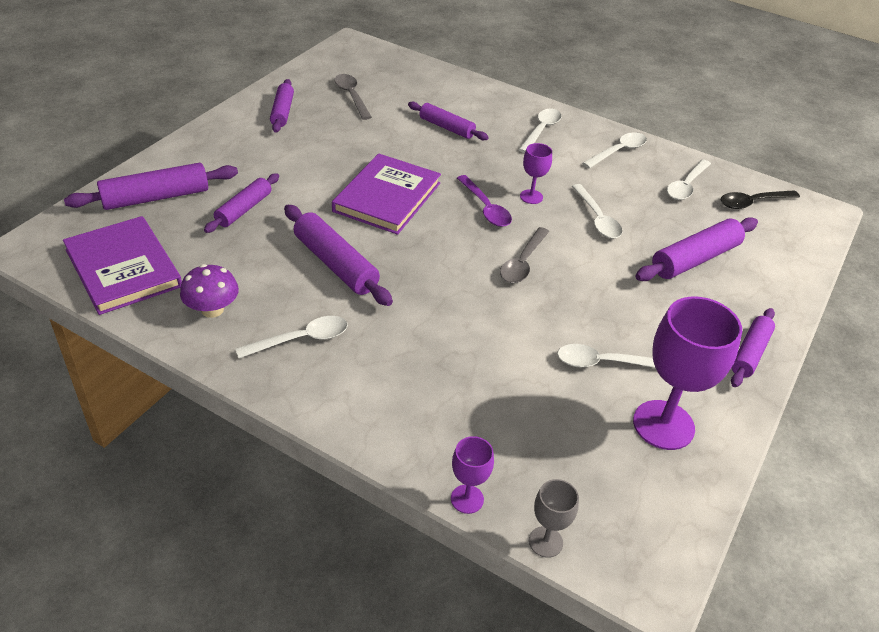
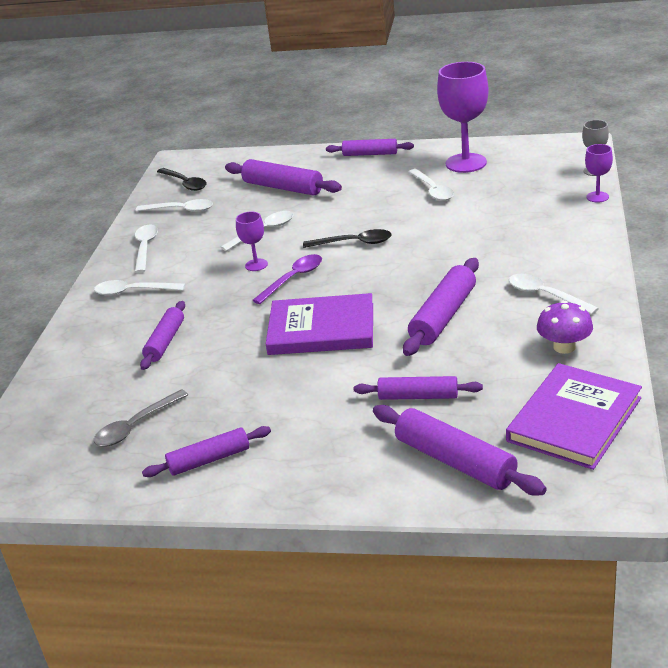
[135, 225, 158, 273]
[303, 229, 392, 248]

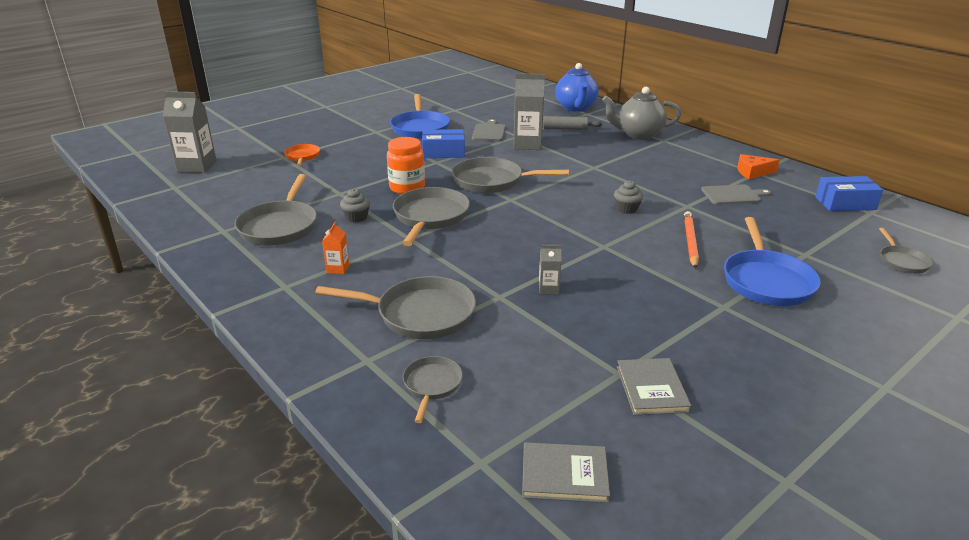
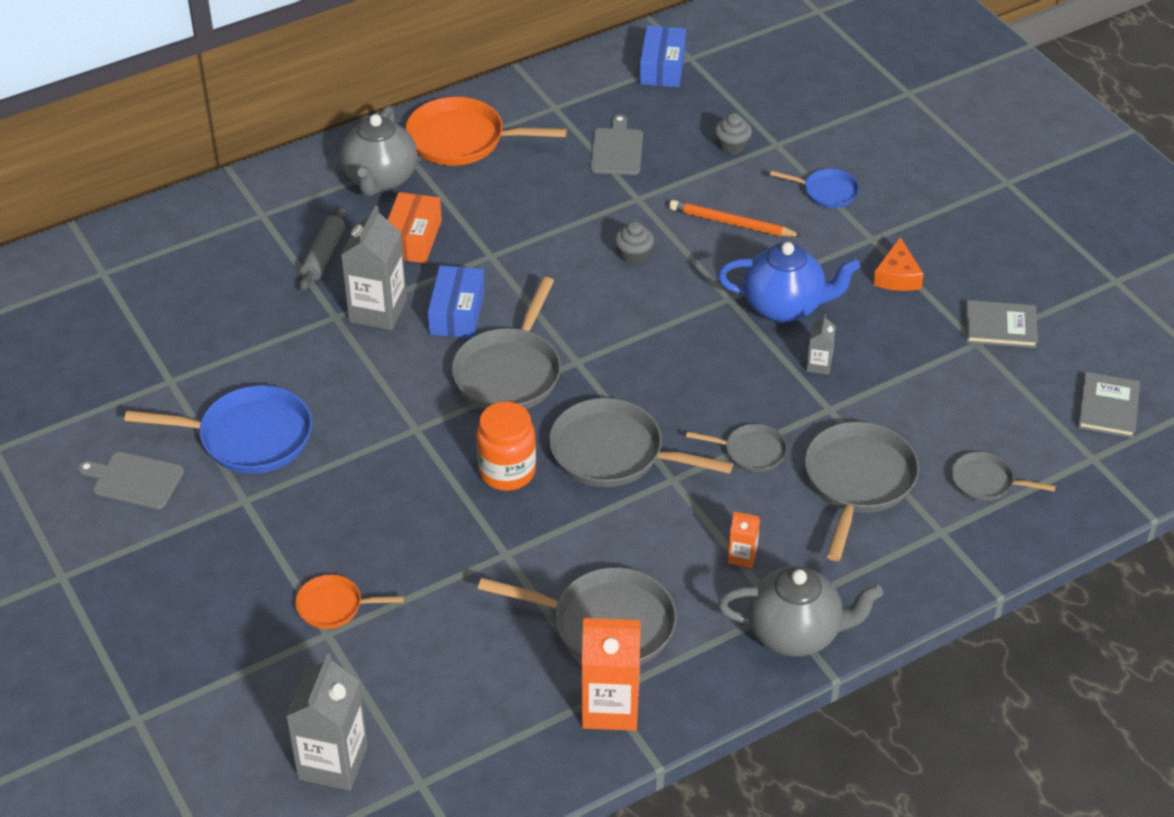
[78, 452, 184, 509]
[388, 192, 442, 263]
[405, 97, 567, 166]
[428, 265, 485, 338]
[582, 618, 641, 731]
[686, 424, 787, 472]
[715, 113, 752, 155]
[718, 242, 860, 322]
[718, 566, 883, 657]
[770, 169, 859, 208]
[873, 237, 924, 291]

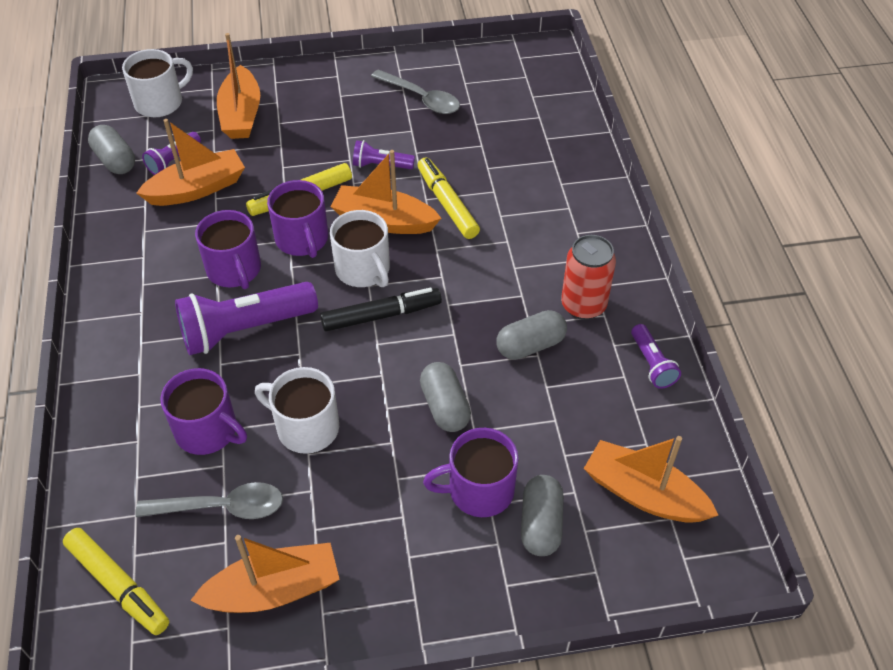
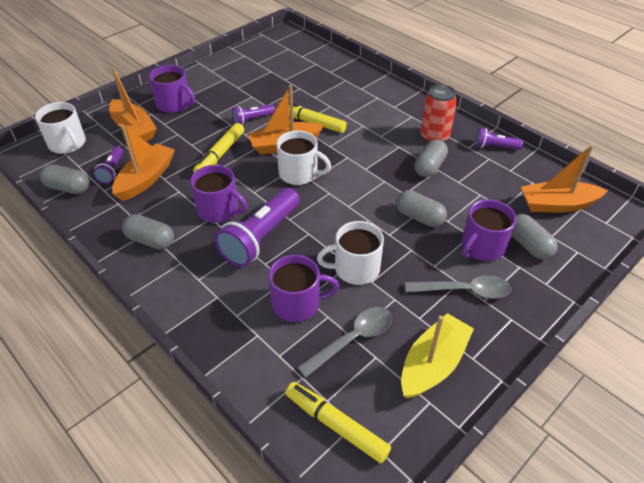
[35, 102, 86, 154]
[122, 214, 174, 249]
[149, 65, 195, 113]
[285, 382, 391, 463]
[401, 313, 474, 399]
[405, 275, 511, 299]
[476, 128, 523, 150]
[320, 288, 442, 332] (first image)

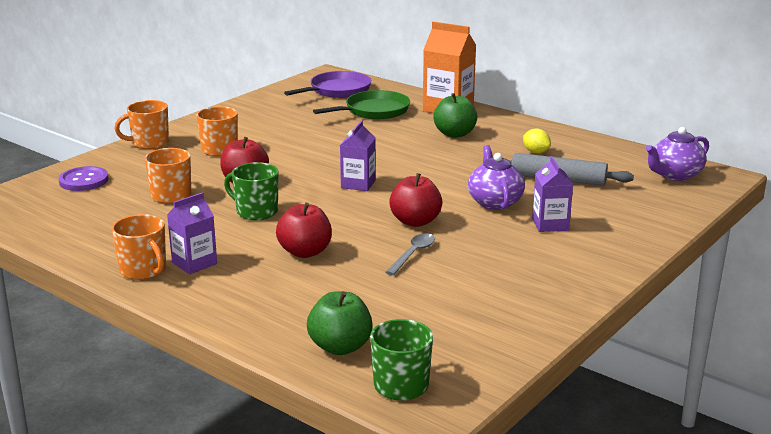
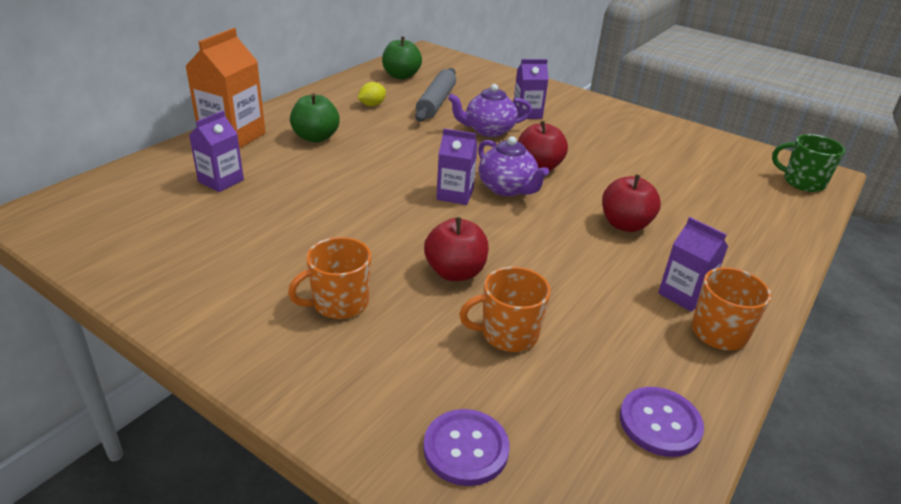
[189, 111, 244, 192]
[382, 37, 422, 79]
[478, 136, 549, 196]
[620, 387, 704, 457]
[114, 100, 169, 149] (first image)
[224, 162, 279, 220] (first image)
[284, 71, 371, 98] (first image)
[386, 233, 435, 275] (first image)

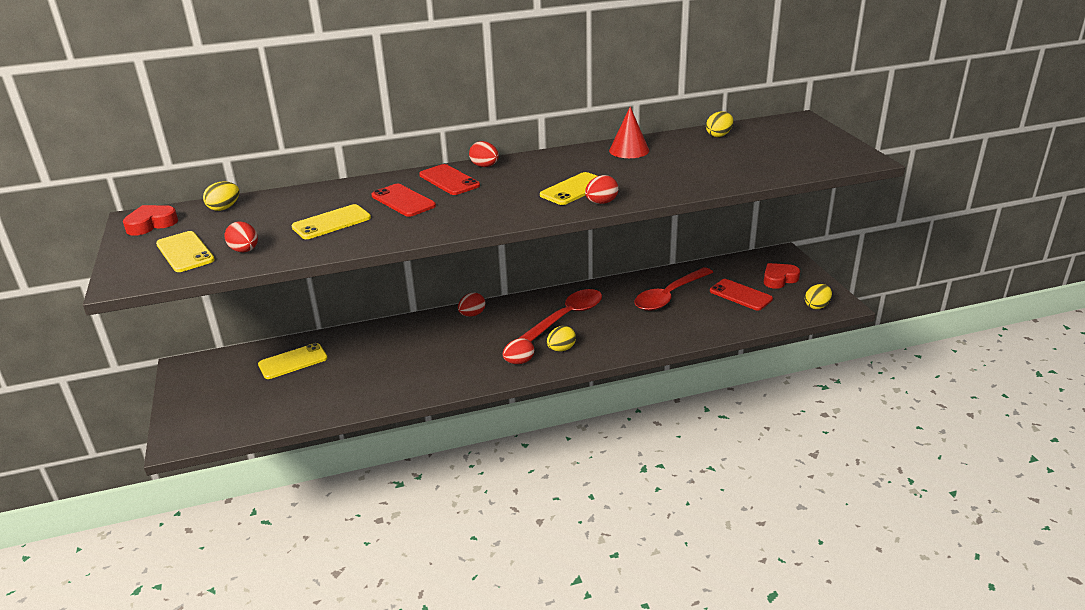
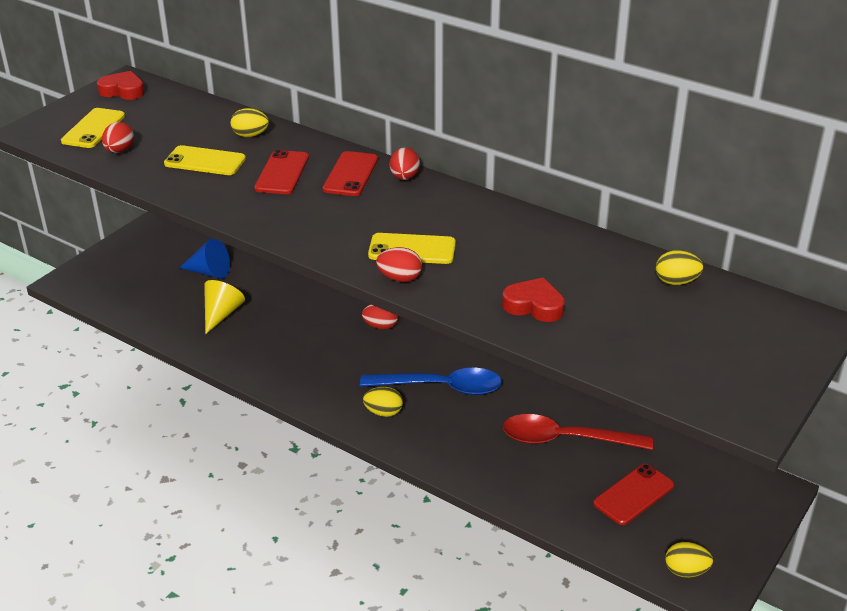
[179, 238, 230, 279]
[204, 280, 245, 334]
[231, 108, 269, 137]
[360, 368, 502, 395]
[502, 278, 565, 322]
[593, 464, 674, 525]
[503, 338, 534, 364] (first image)
[609, 107, 649, 158] (first image)

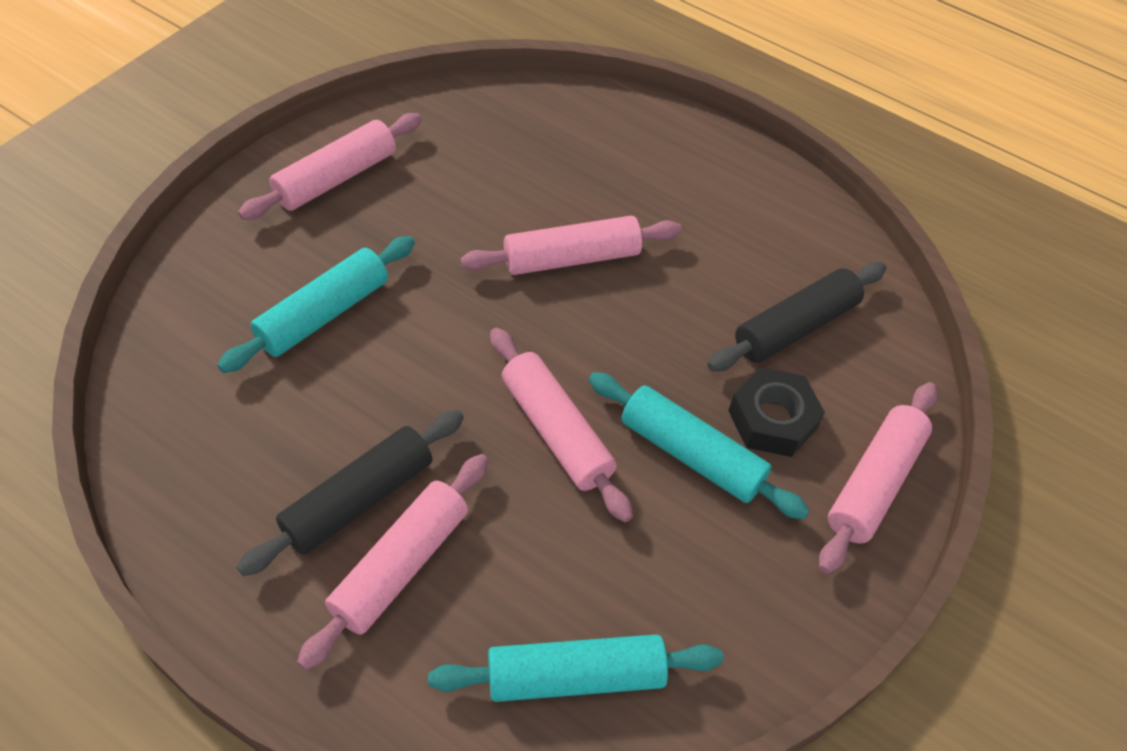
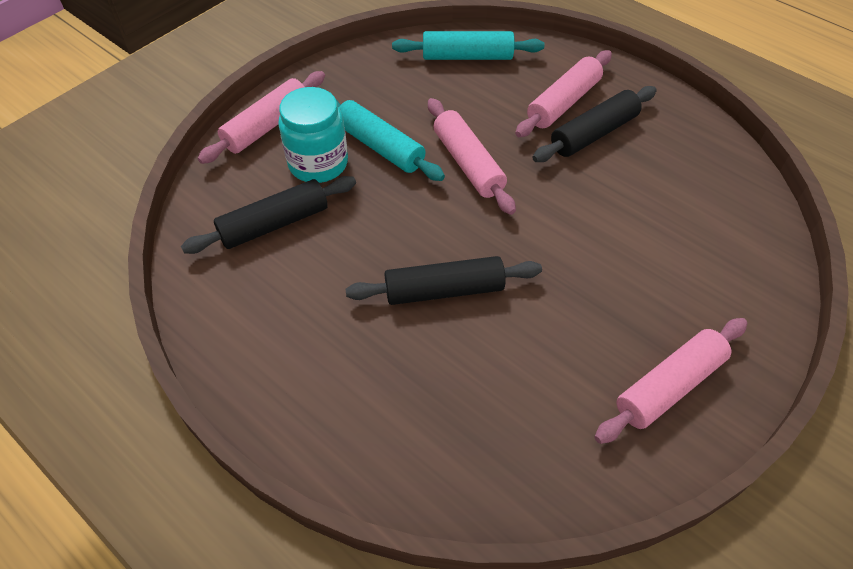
[278, 87, 348, 183]
[346, 256, 542, 305]
[217, 236, 415, 373] (first image)

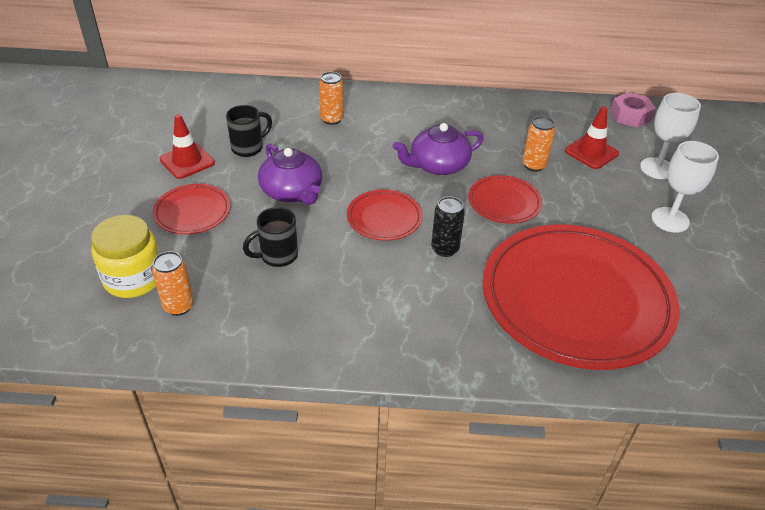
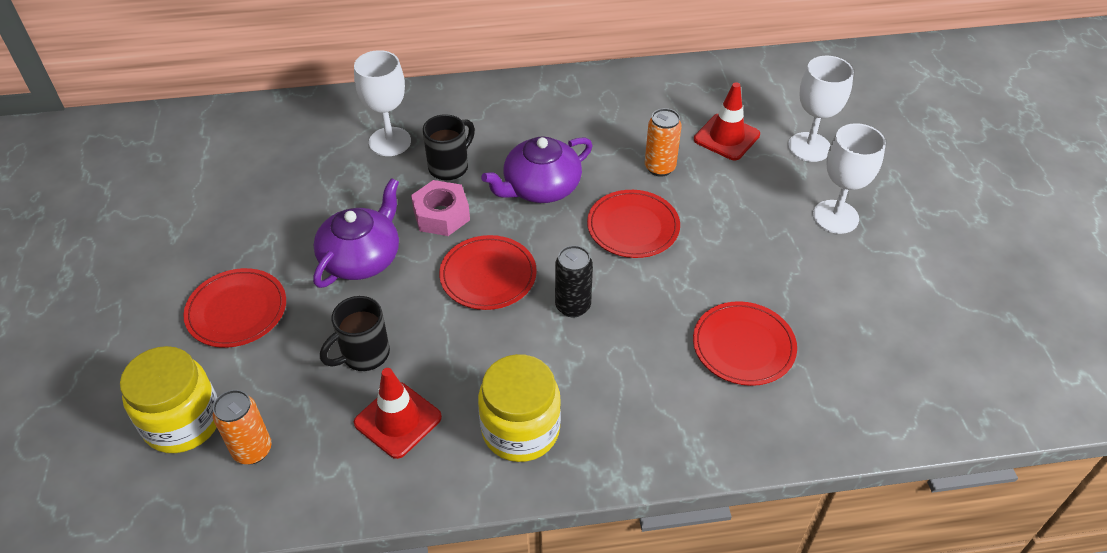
[313, 178, 399, 288]
[354, 50, 411, 156]
[354, 368, 442, 459]
[411, 180, 470, 236]
[423, 114, 475, 180]
[478, 354, 561, 462]
[693, 301, 797, 386]

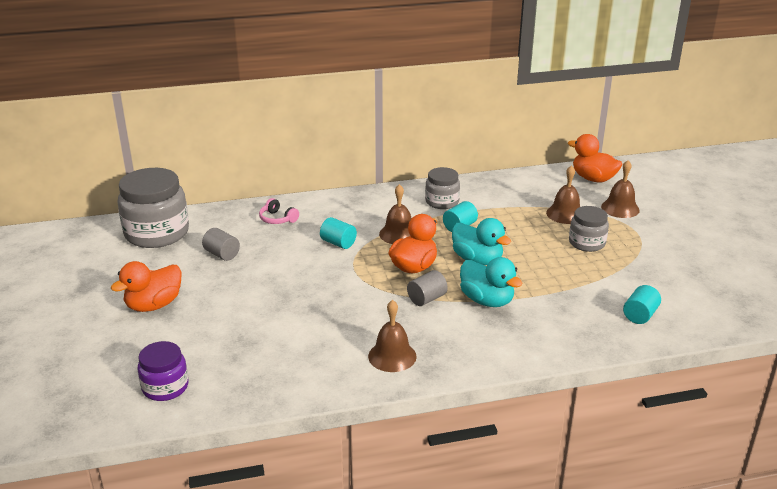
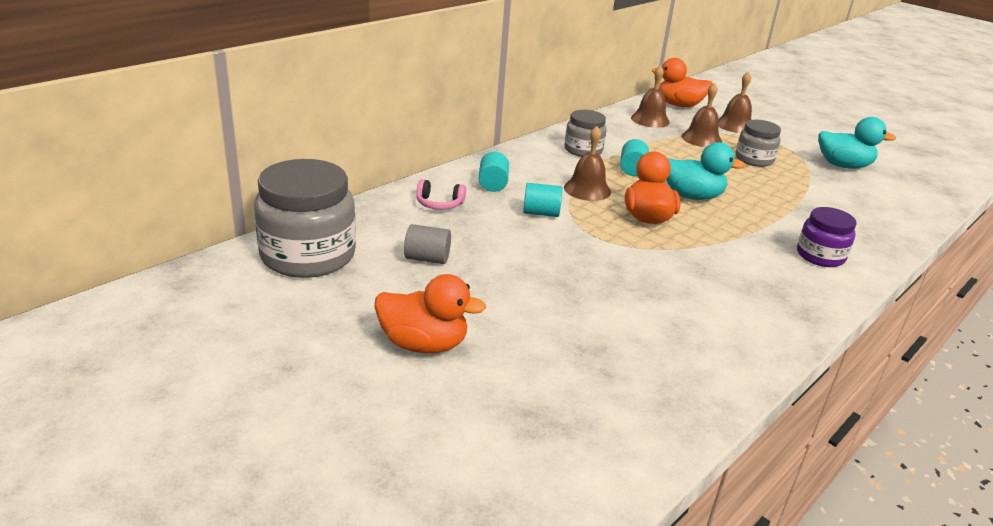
[374, 274, 486, 353]
[479, 151, 509, 192]
[631, 65, 670, 128]
[797, 207, 856, 267]
[818, 117, 896, 169]
[407, 270, 448, 306] (first image)

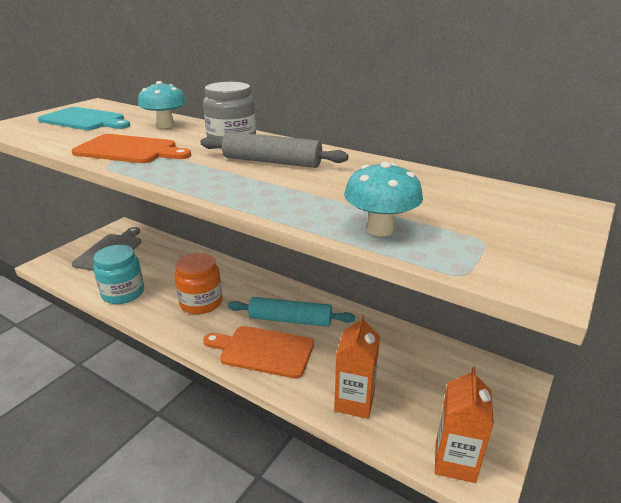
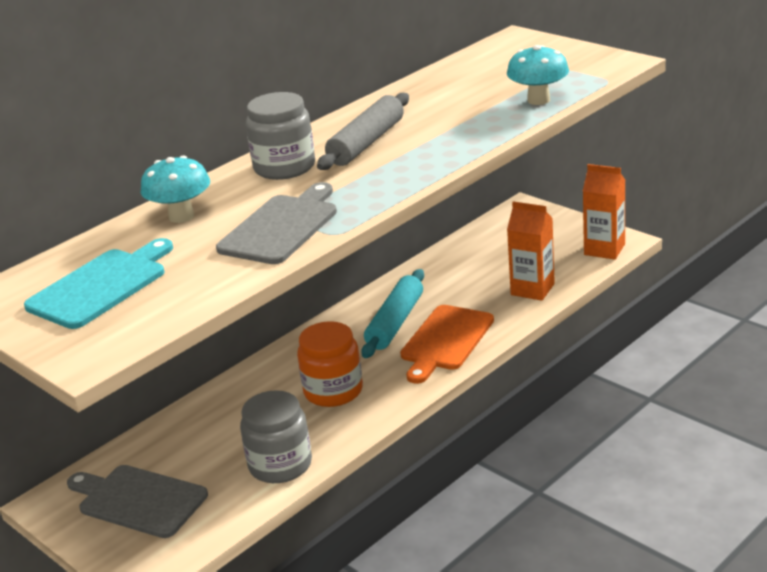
[216, 182, 337, 264]
[240, 390, 312, 483]

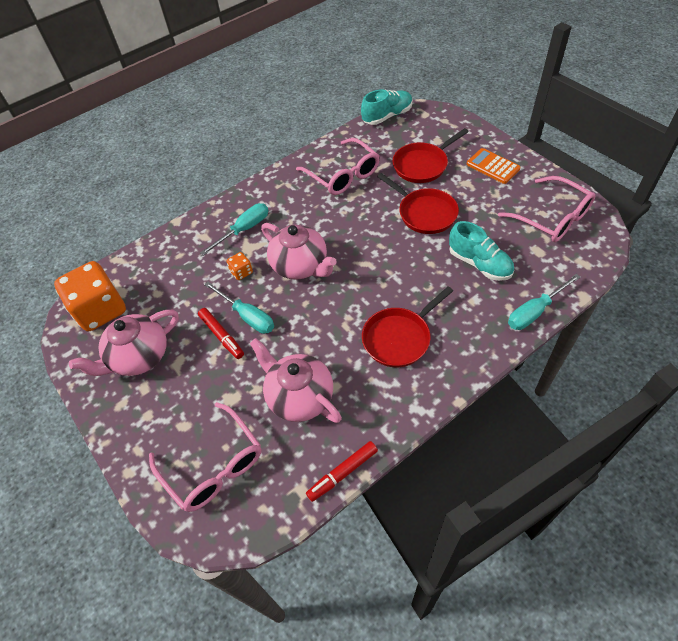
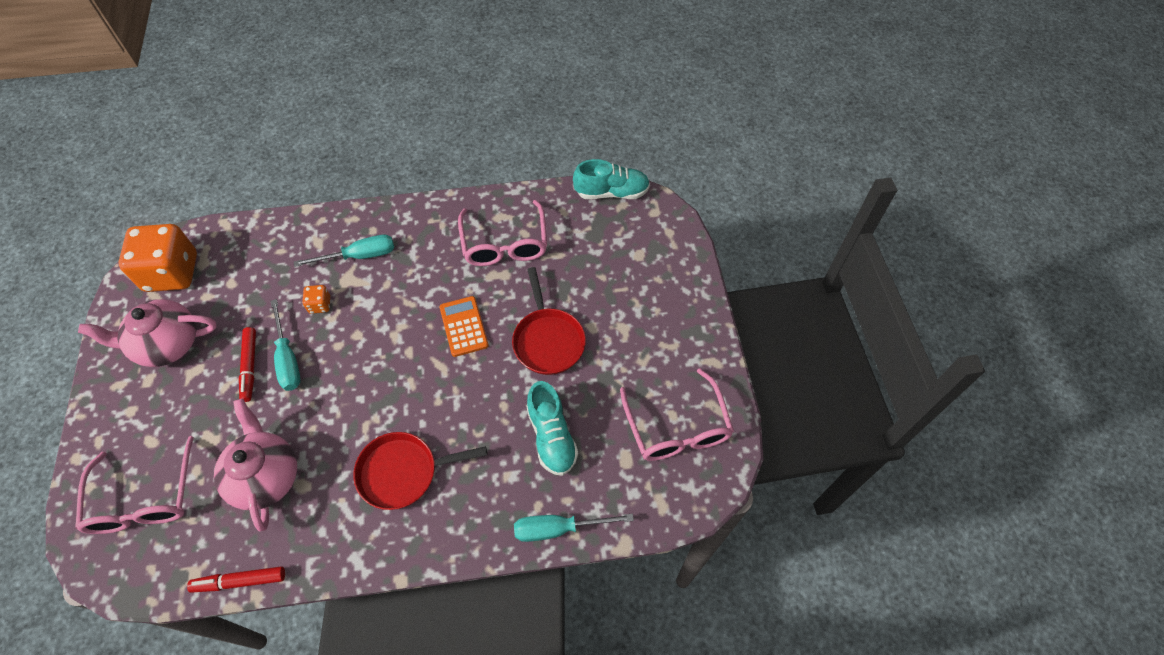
[439, 296, 489, 357]
[261, 223, 337, 280] (first image)
[393, 128, 469, 183] (first image)

